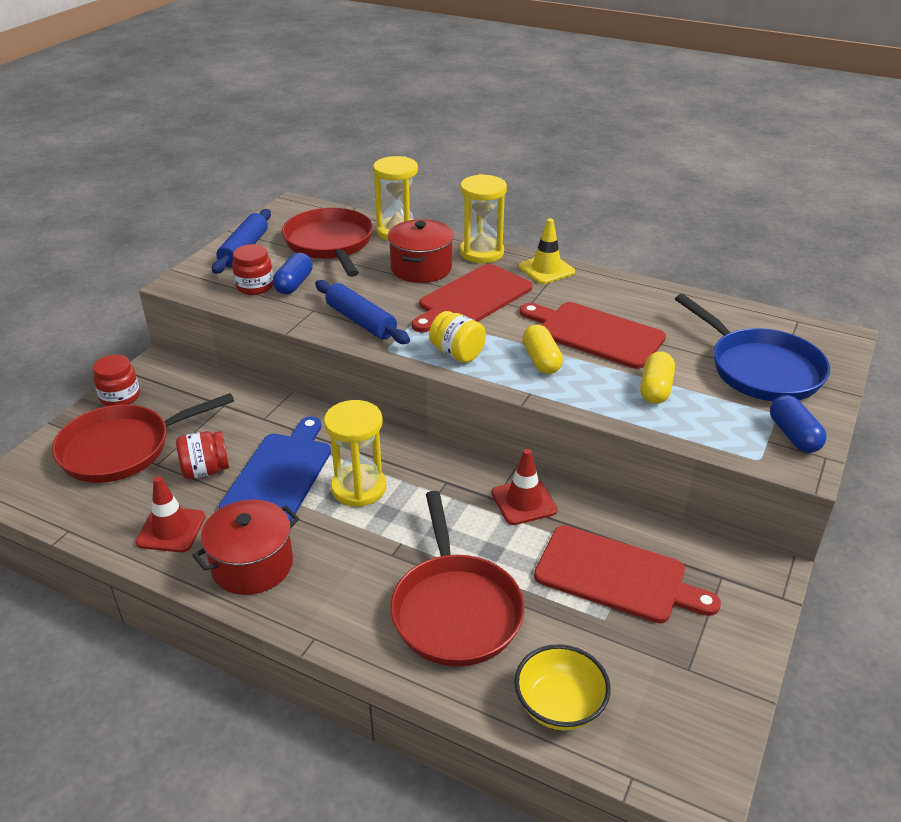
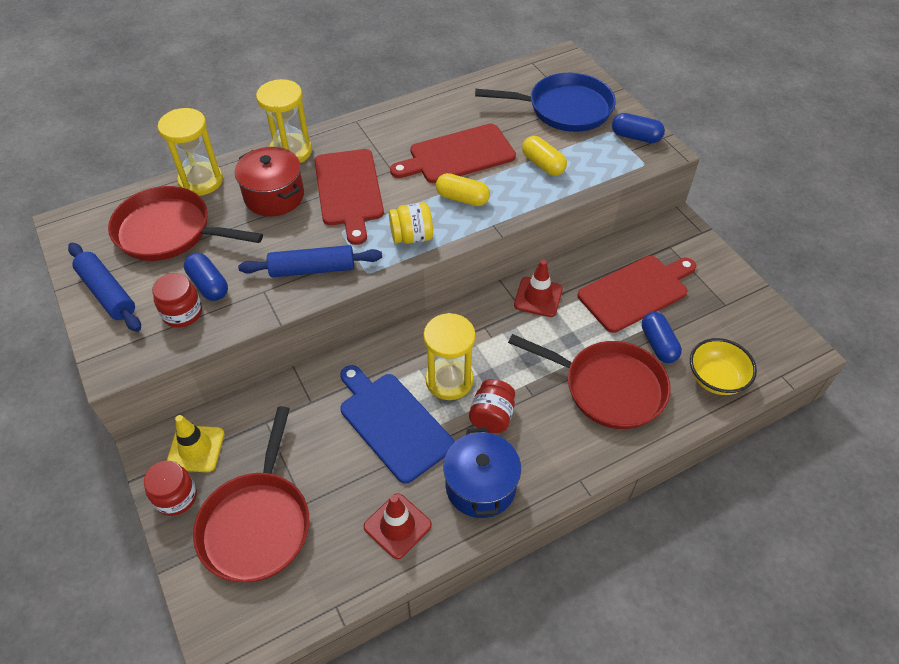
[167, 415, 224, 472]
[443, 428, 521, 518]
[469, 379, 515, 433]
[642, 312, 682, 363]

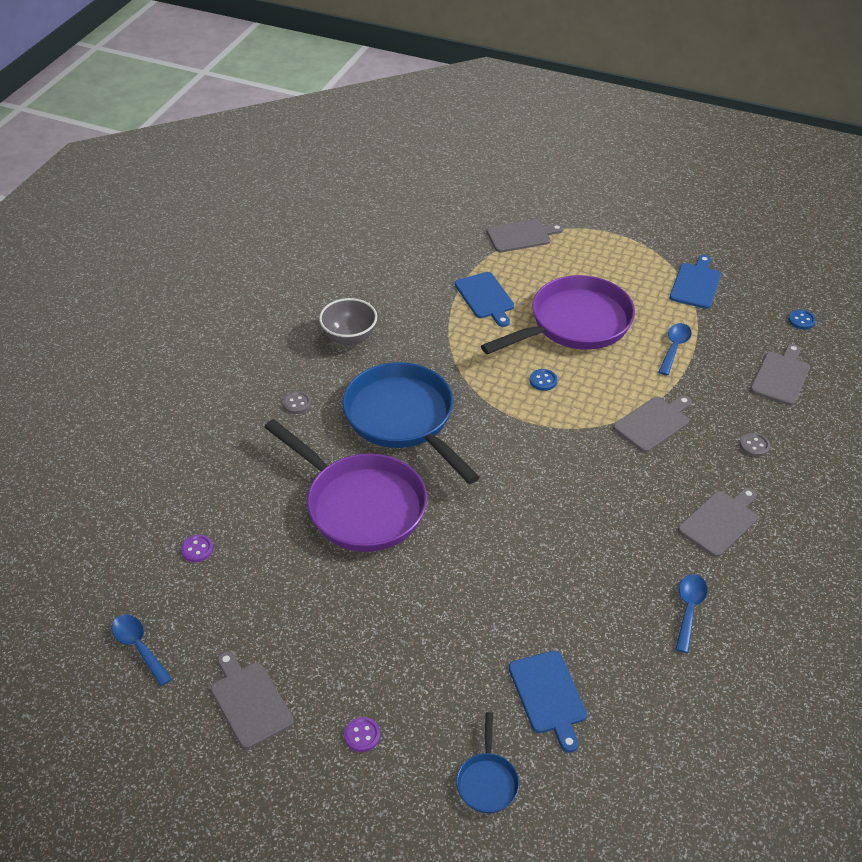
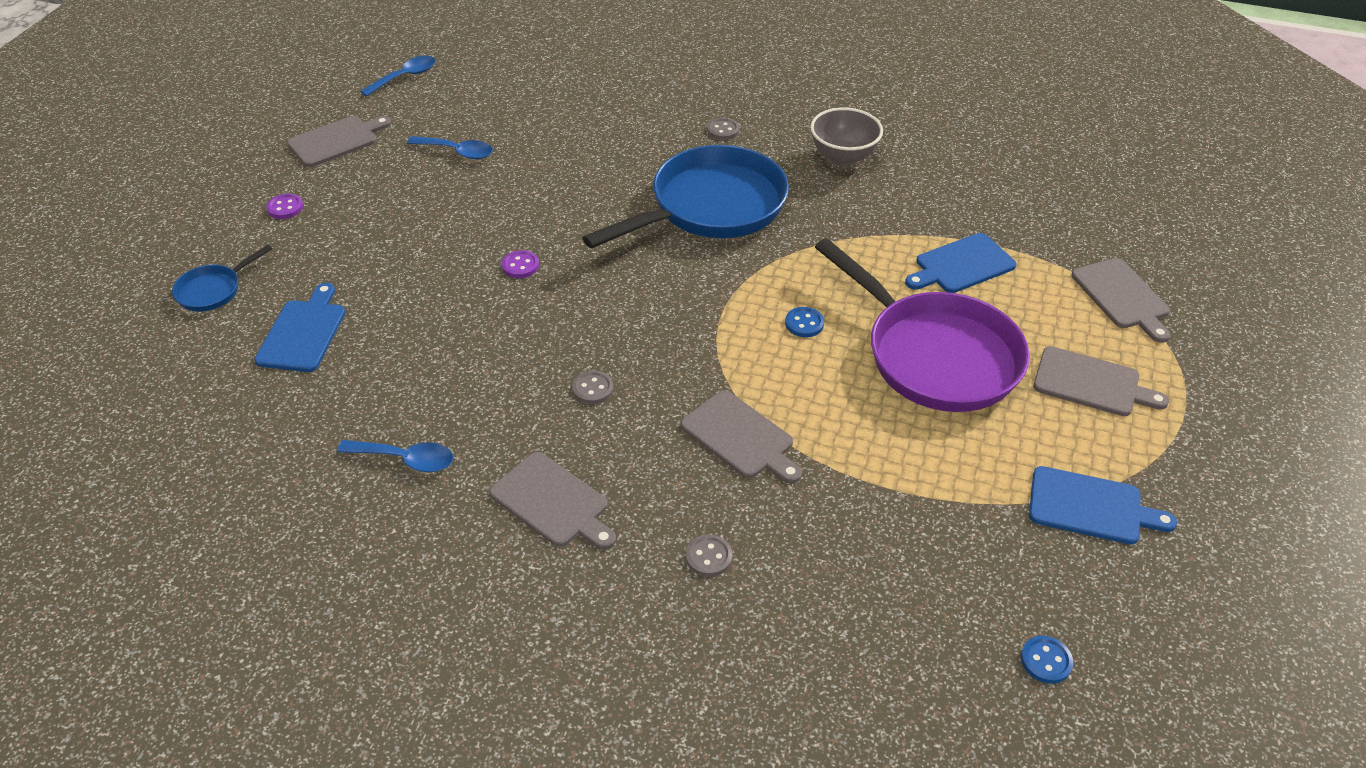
[172, 245, 272, 312]
[254, 283, 345, 372]
[407, 136, 493, 159]
[502, 250, 539, 278]
[572, 371, 613, 404]
[1033, 346, 1169, 416]
[264, 419, 427, 552] (first image)

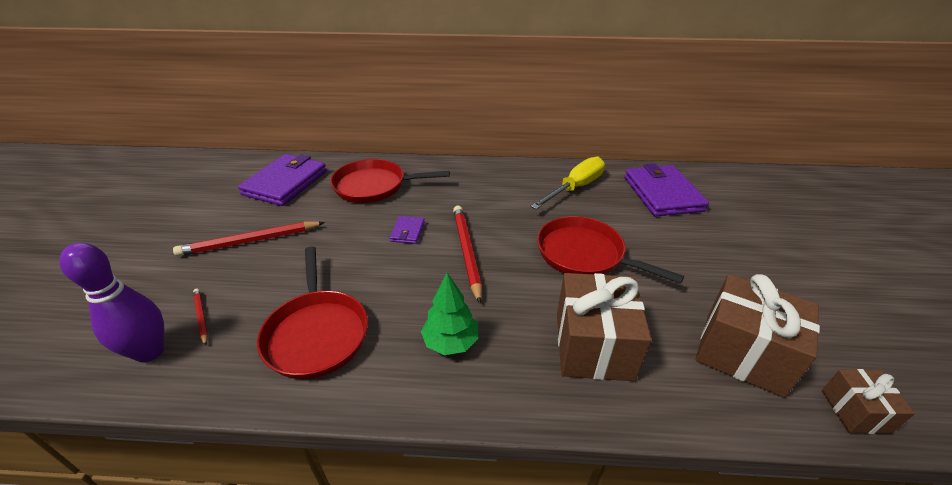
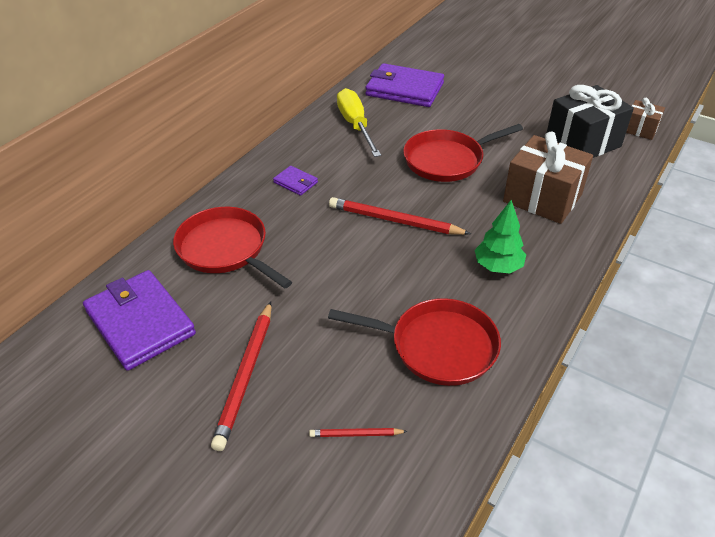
[173, 207, 292, 289]
[273, 166, 318, 196]
[547, 85, 634, 158]
[60, 243, 164, 363] (first image)

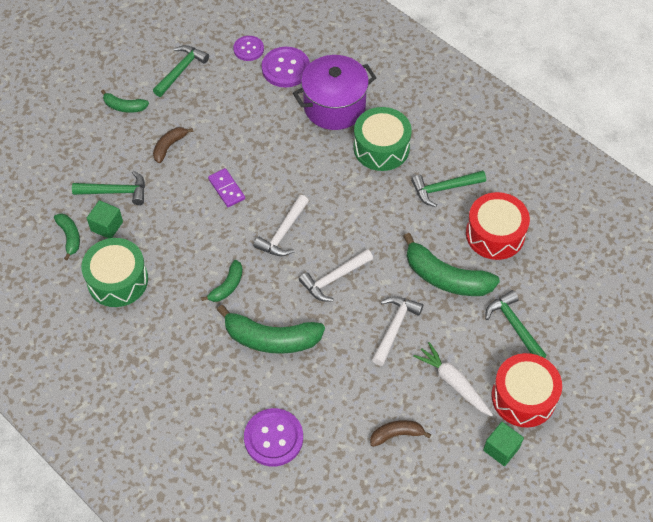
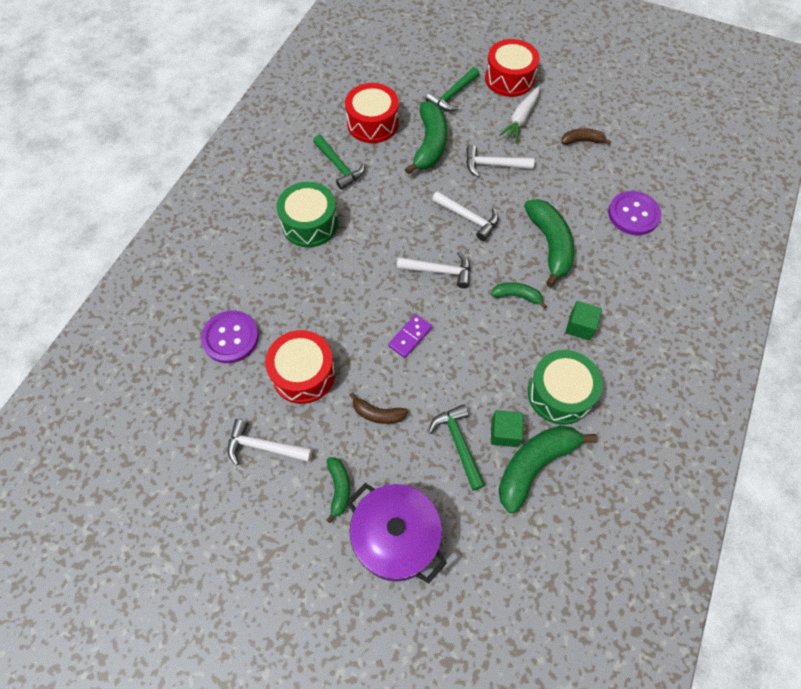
[227, 419, 312, 465]
[265, 330, 336, 404]
[347, 483, 447, 583]
[499, 425, 597, 513]
[561, 128, 611, 145]
[565, 301, 602, 341]
[233, 36, 264, 61] (first image)

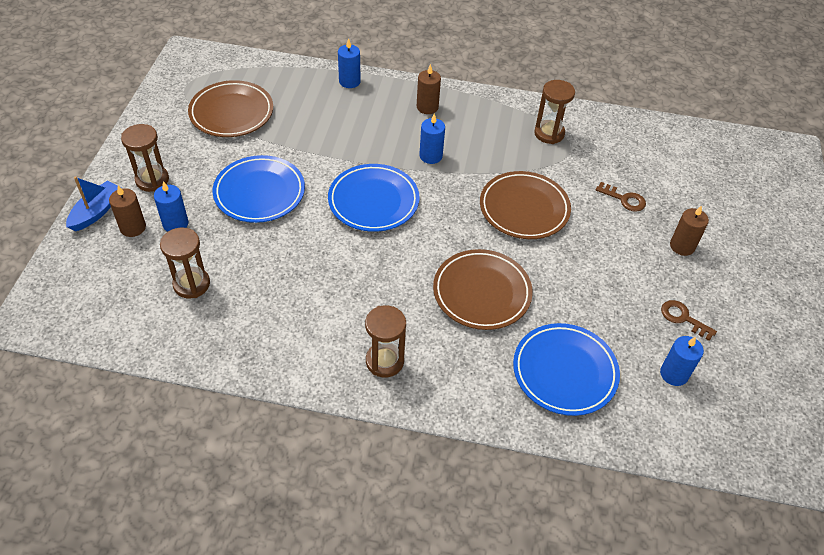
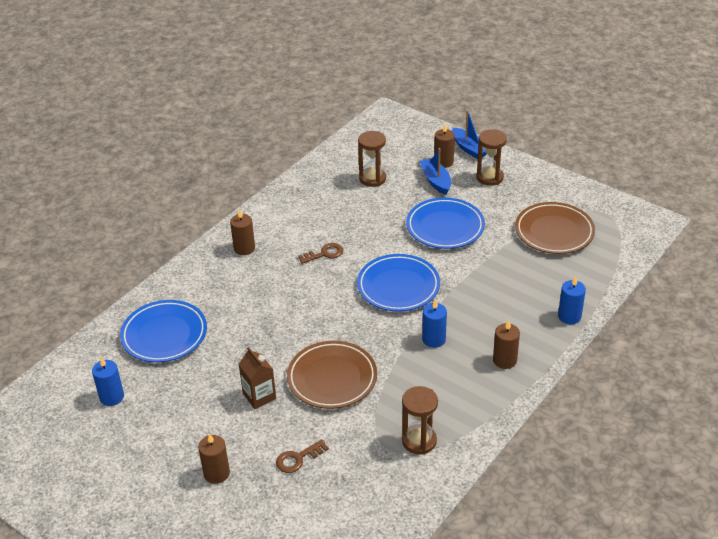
[230, 209, 255, 255]
[239, 347, 276, 409]
[298, 243, 343, 264]
[419, 148, 451, 195]
[433, 249, 533, 330] (first image)

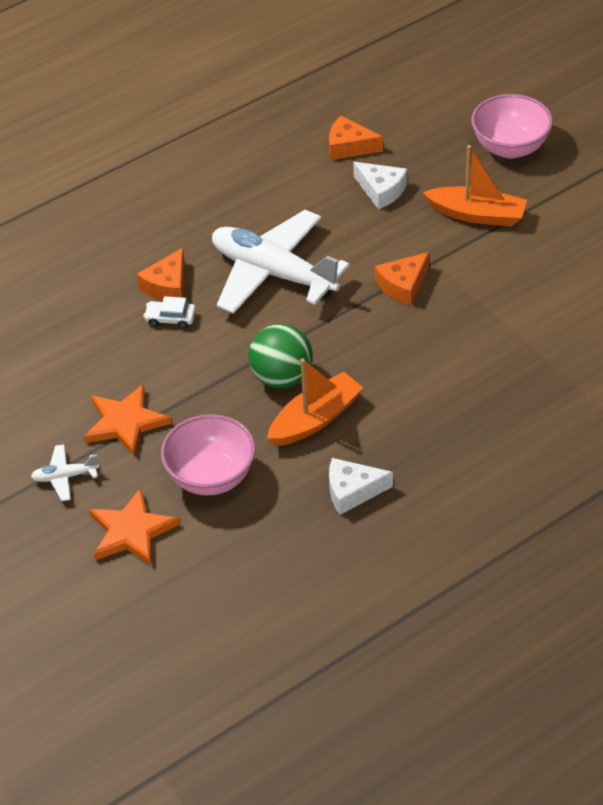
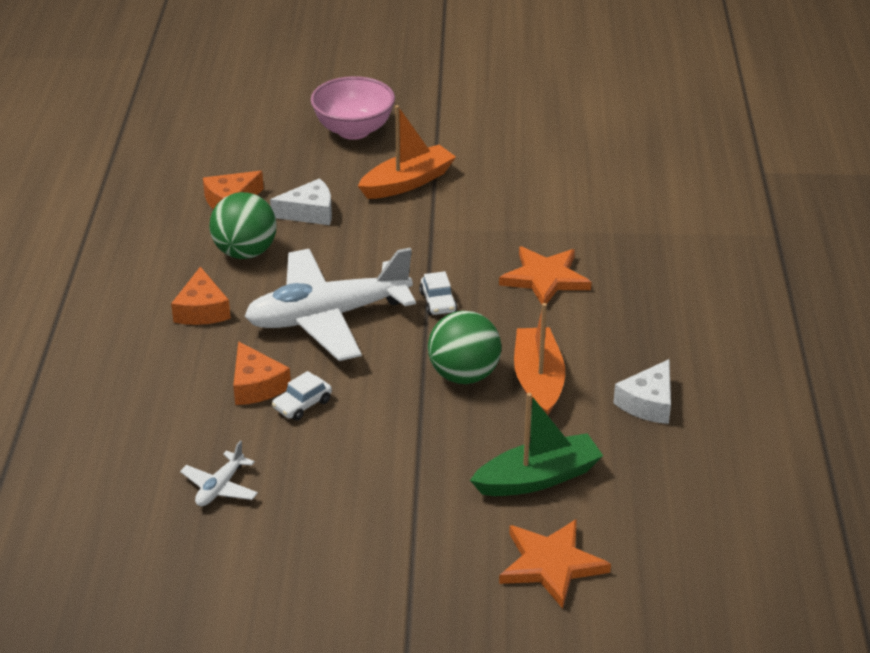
[171, 266, 231, 325]
[180, 441, 258, 507]
[210, 192, 277, 259]
[419, 271, 457, 315]
[470, 393, 603, 496]
[499, 246, 592, 305]

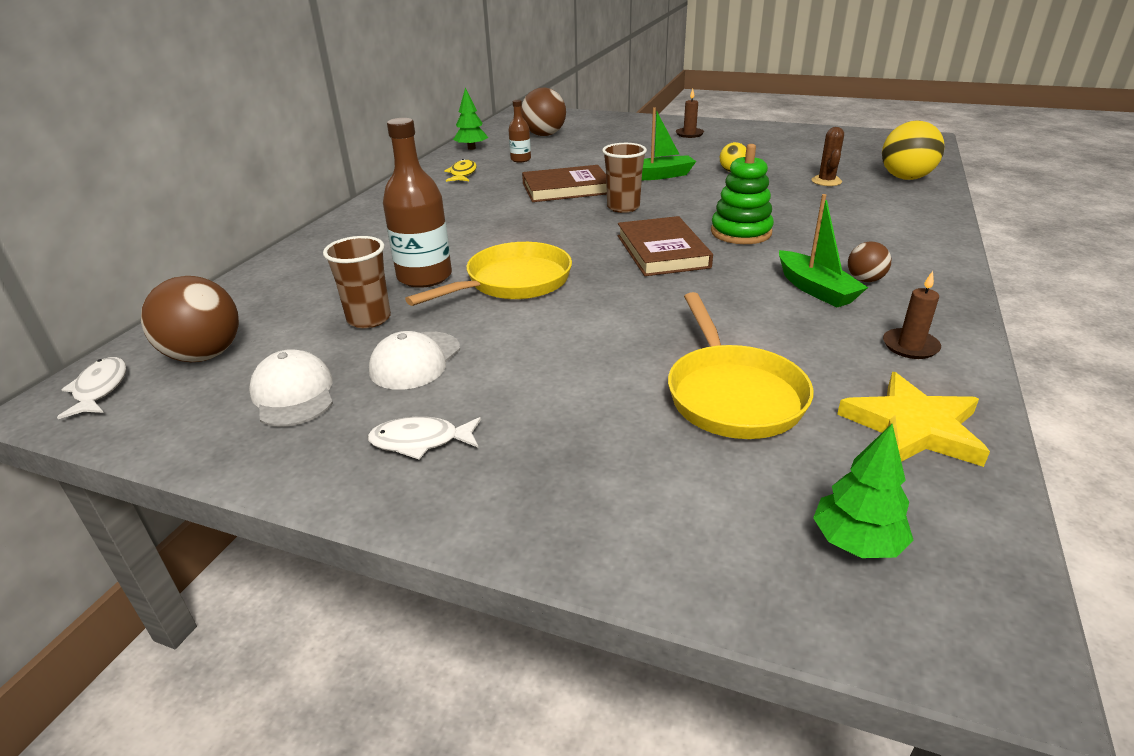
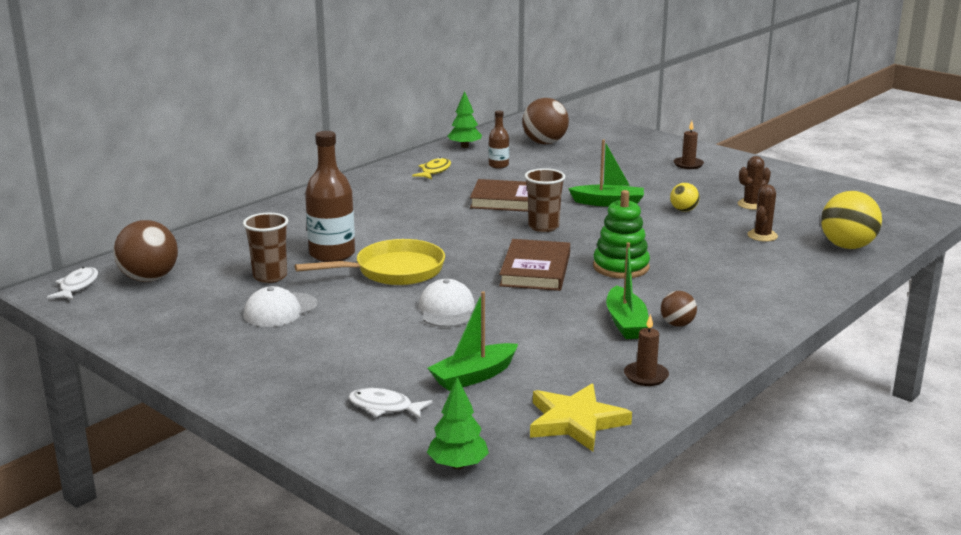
[348, 388, 433, 419]
[419, 279, 475, 327]
[428, 291, 518, 391]
[737, 156, 771, 210]

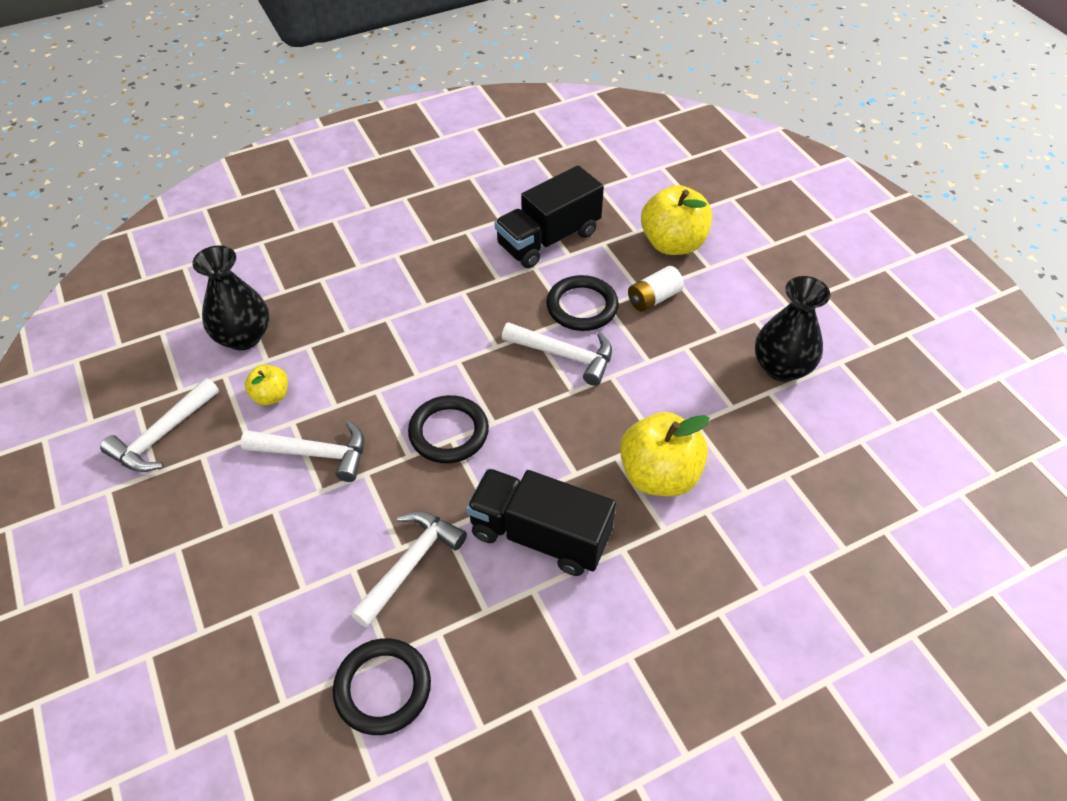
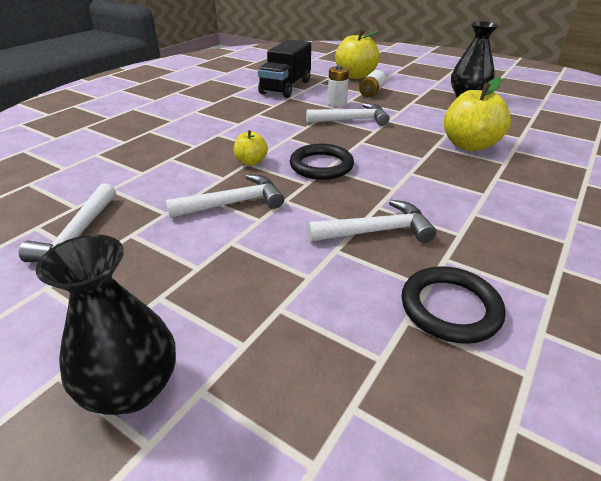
[36, 235, 176, 415]
[233, 130, 268, 165]
[307, 200, 436, 243]
[328, 65, 349, 107]
[466, 468, 616, 576] (first image)

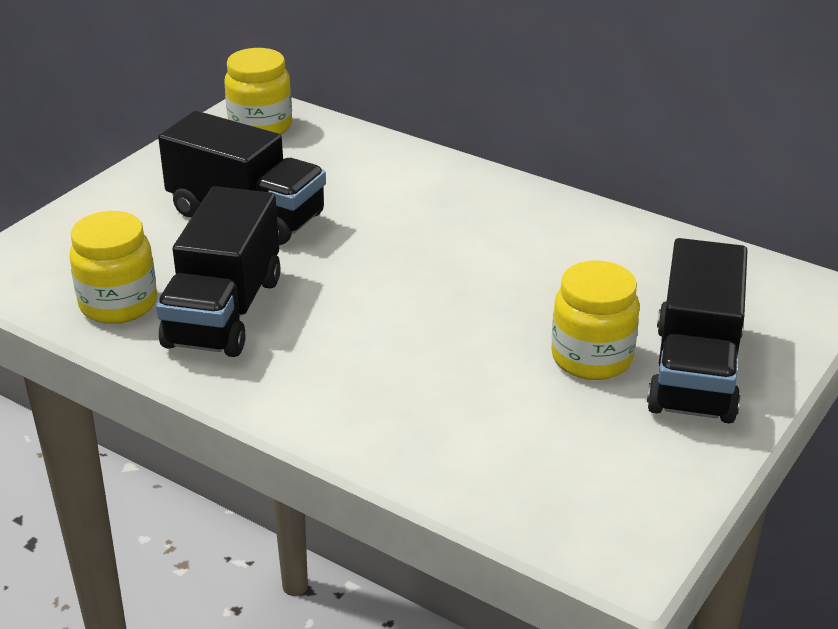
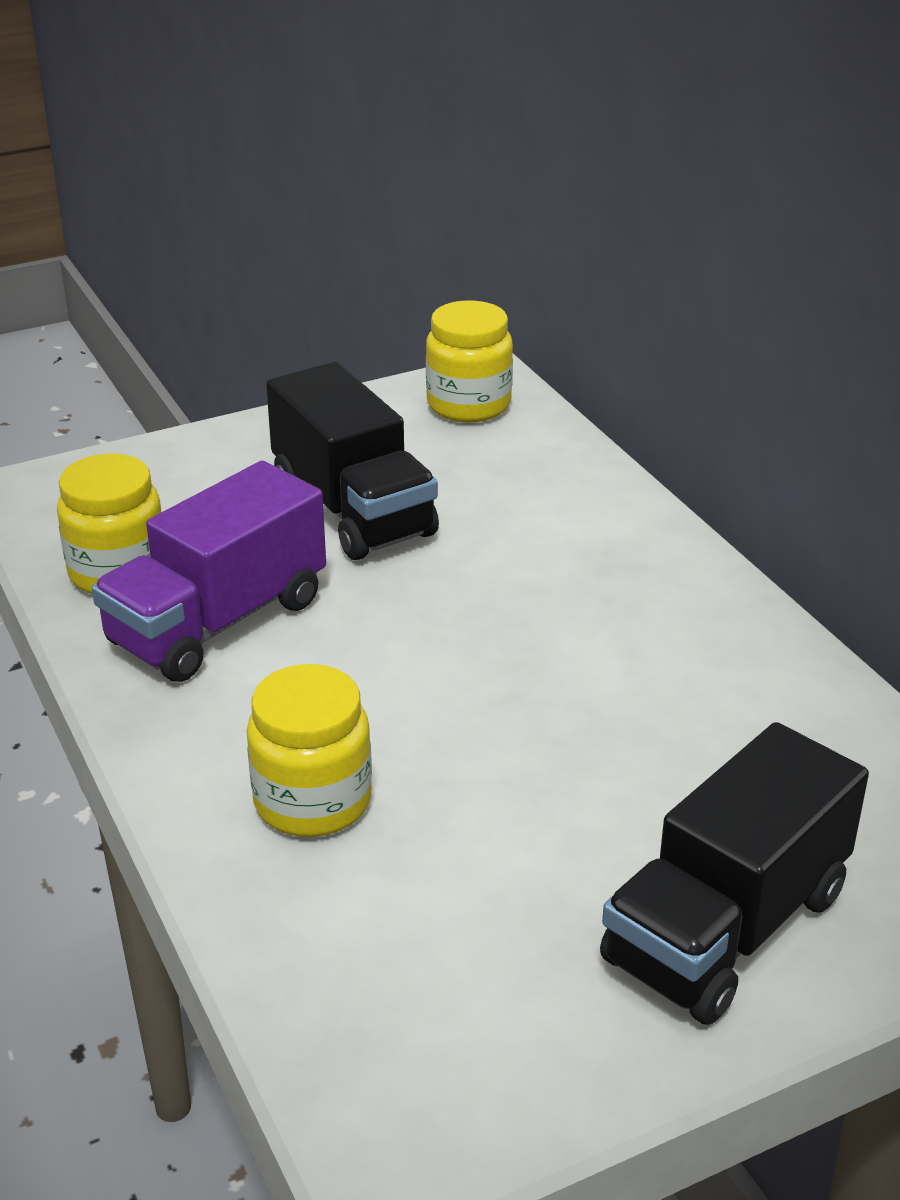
[92, 461, 326, 682]
[247, 664, 372, 837]

